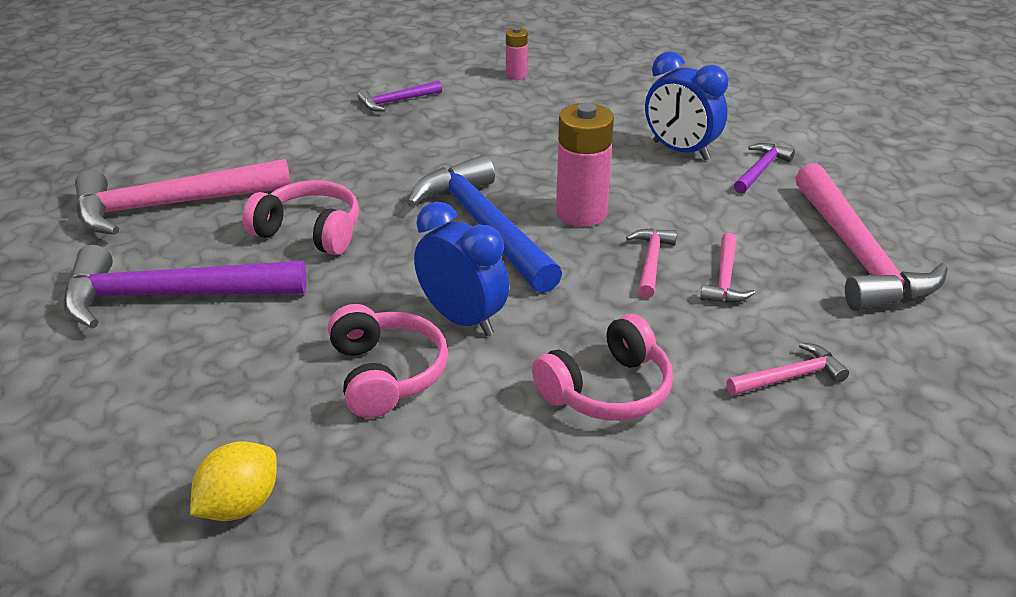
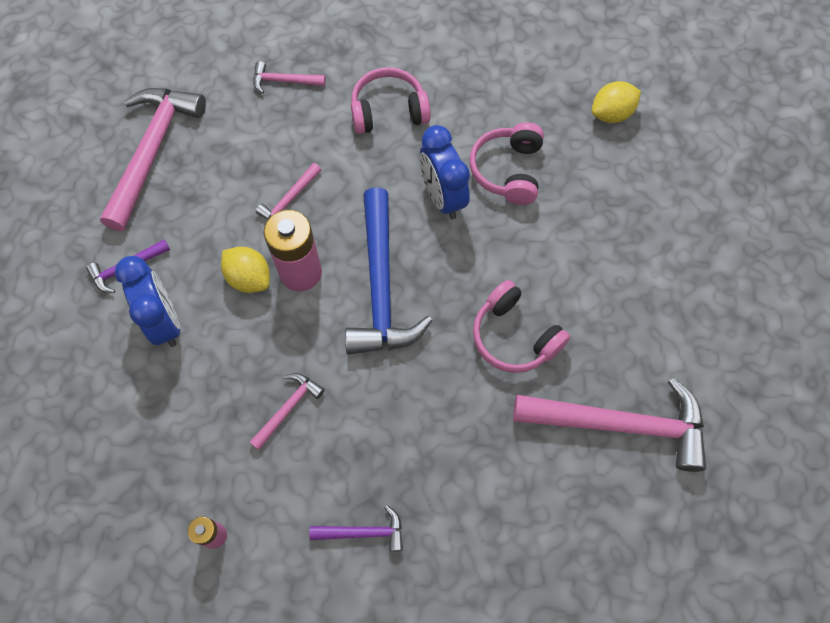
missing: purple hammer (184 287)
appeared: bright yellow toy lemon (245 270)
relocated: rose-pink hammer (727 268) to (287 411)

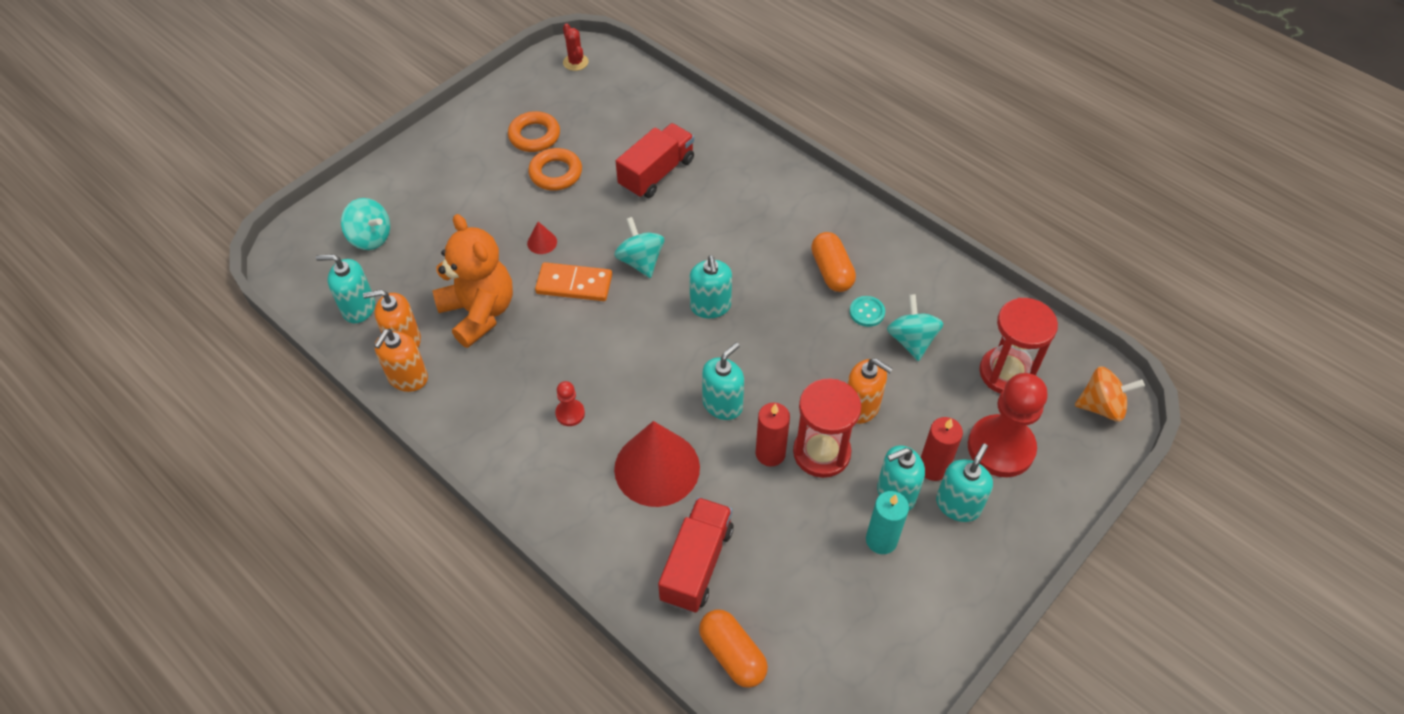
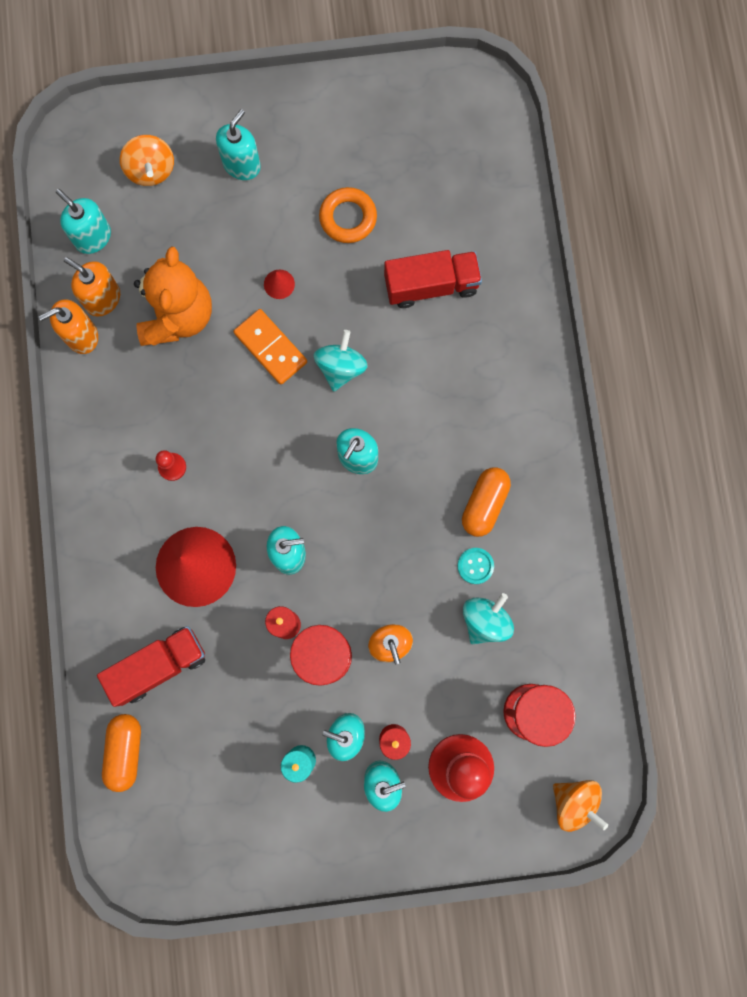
missing: orange-coloured ring (534 131); crimson prickly plant (575 47)
appeared: aqua soap pump (238 144)
colour: aqua toy top (365 224) to orange-coloured toy top (147 160)

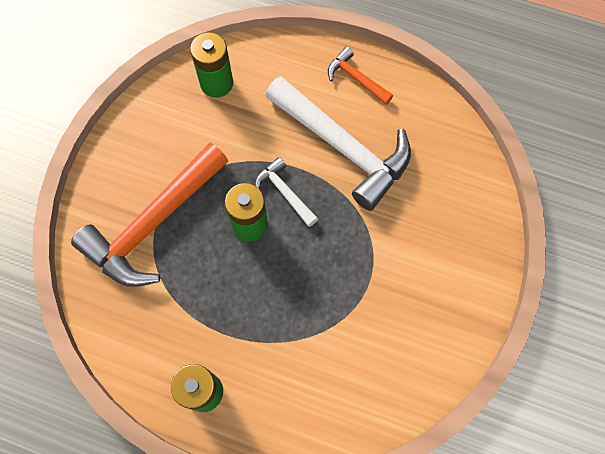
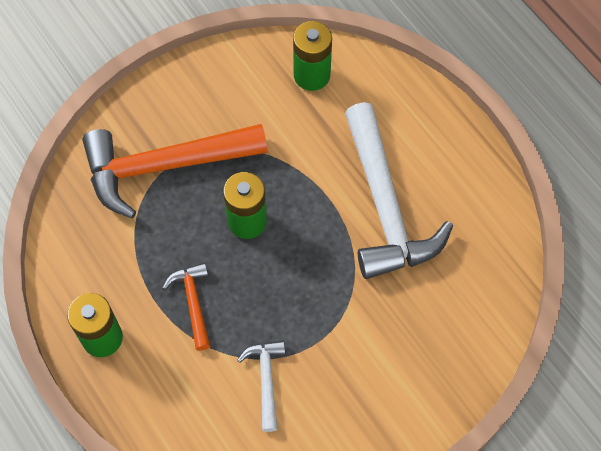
relocated: white hammer (286 192) to (261 386); orange-coloured hammer (360 76) to (186 307)

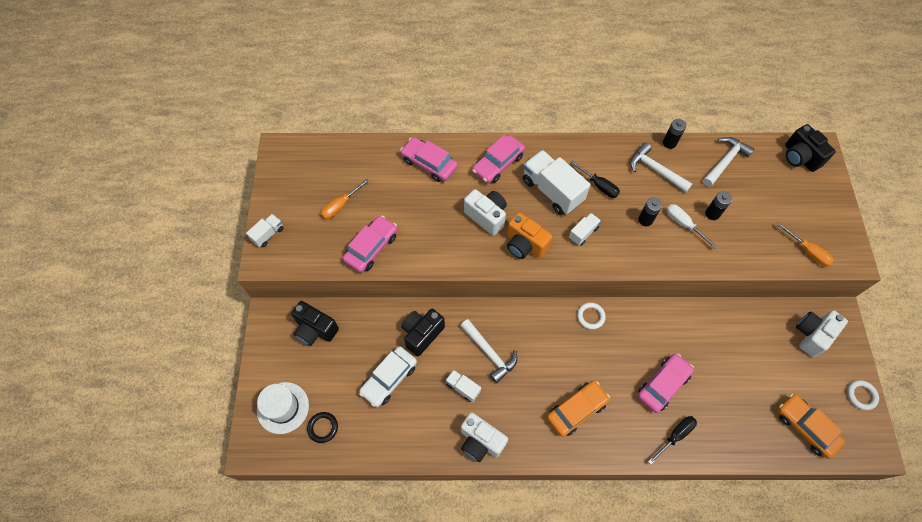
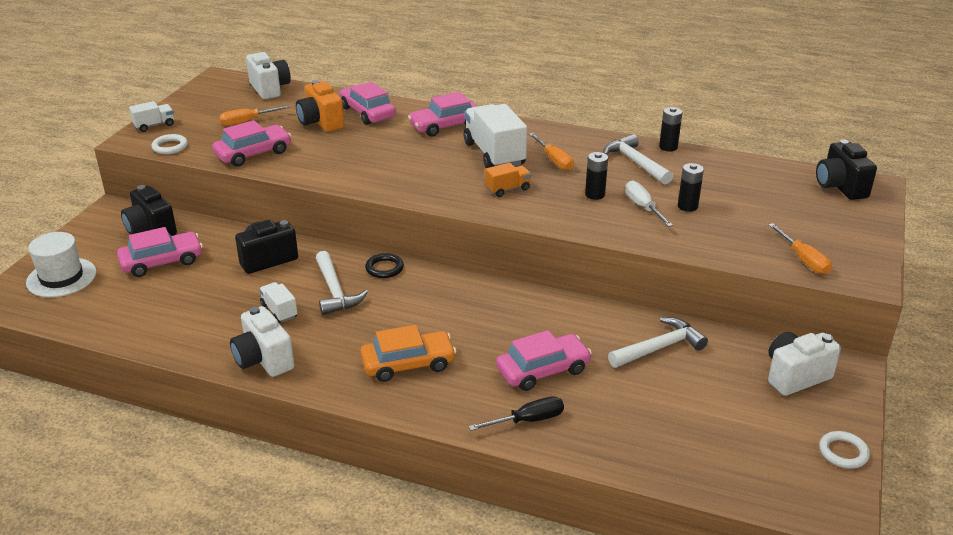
missing: white automobile (388 376); orange-coloured automobile (811 426)
appeared: rose-pink automobile (160 252)
relocated: ebony ring (322 427) to (384 265); white compact camera (485 212) to (268 75); orange-coloured compact camera (529 235) to (320 106); white ring (591 315) to (170 144); white hammer (728 162) to (658 342)
colour: white lorry (585 229) to orange-coloured lorry (508 180); ebony flat screwdriver (595 179) to orange-coloured flat screwdriver (551 152)

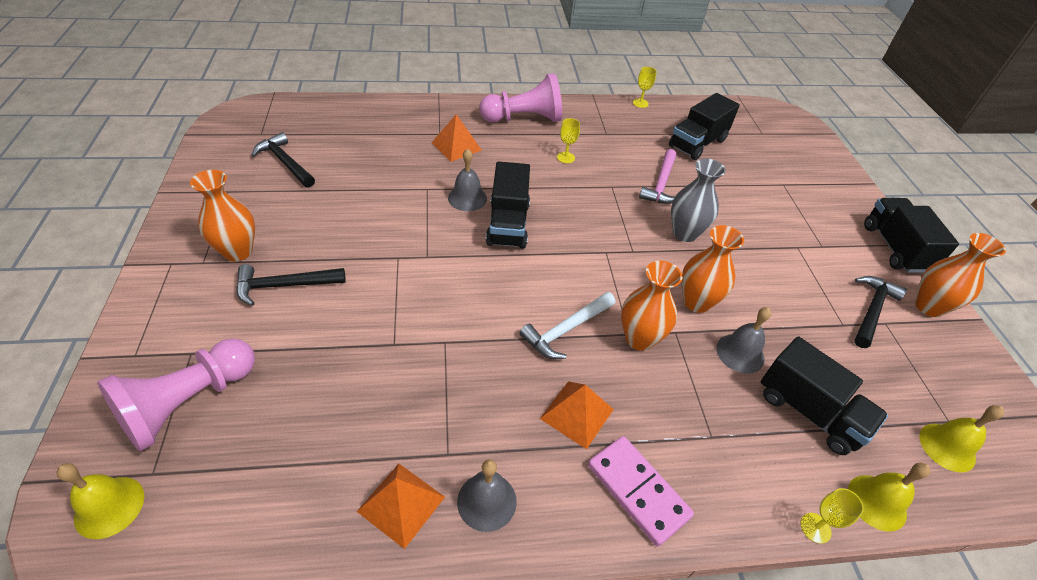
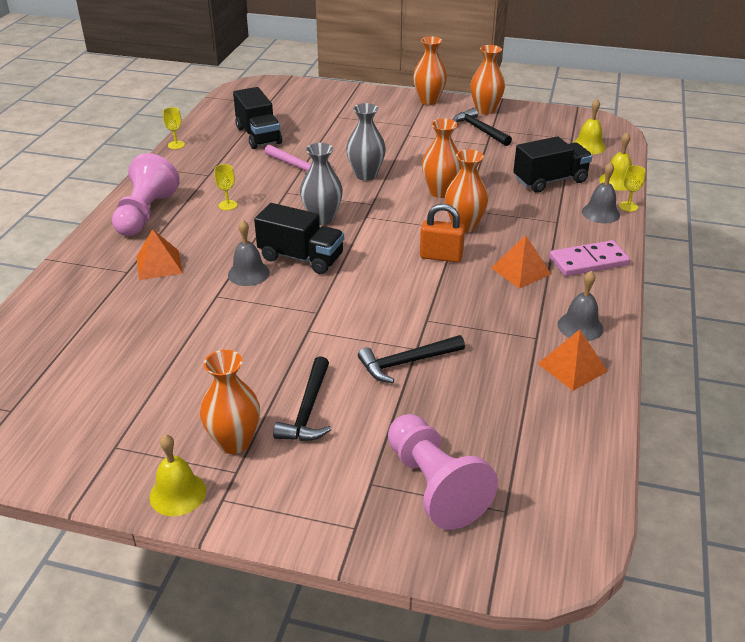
appeared: gray vase (321 184)
relocated: bright yellow hand bell (100 501) to (177 475); ebony hammer (283 160) to (411 359); gray hand bell (743 340) to (601 192)
exchanged: white hammer (567 325) to orange-coloured small lock (442 233); ebony lorry (911 235) to orange-coloured vase (430 70)

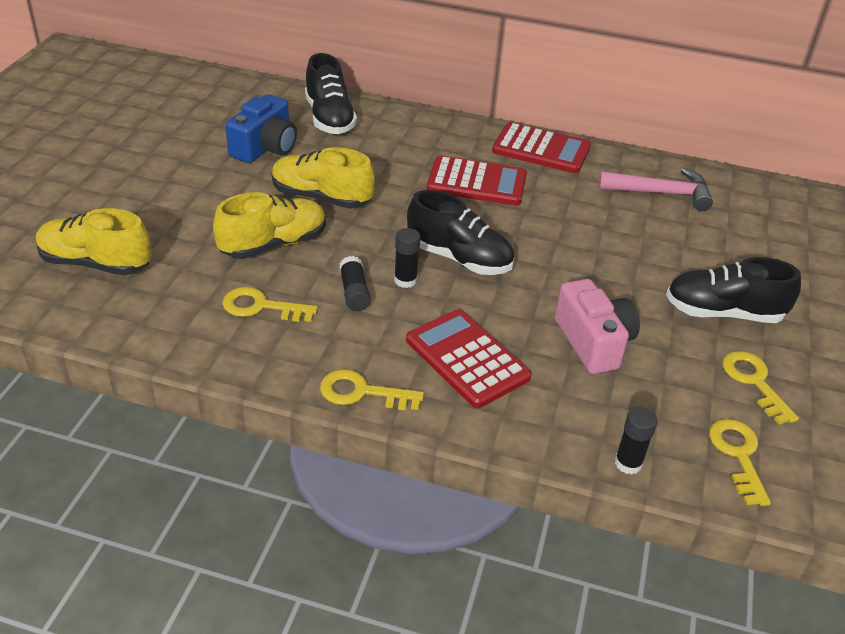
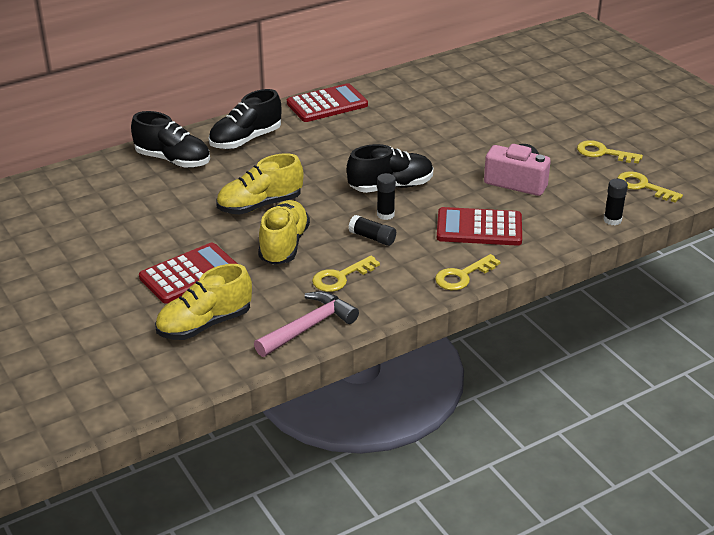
missing: blue compact camera (261 128)
relocated: crimson calculator (477 181) to (188 273); rose-pink hammer (655 189) to (306 324); ebony shoe (733 290) to (245 119)

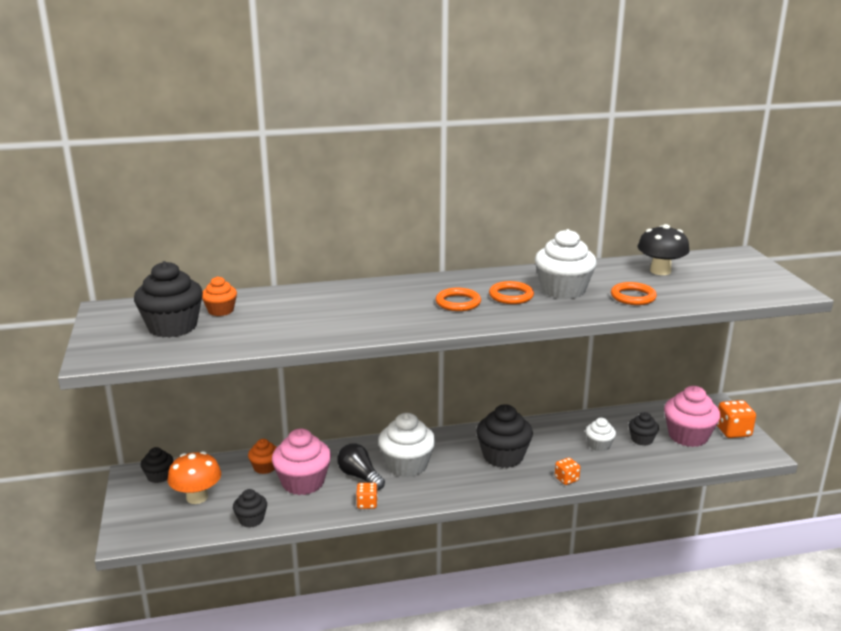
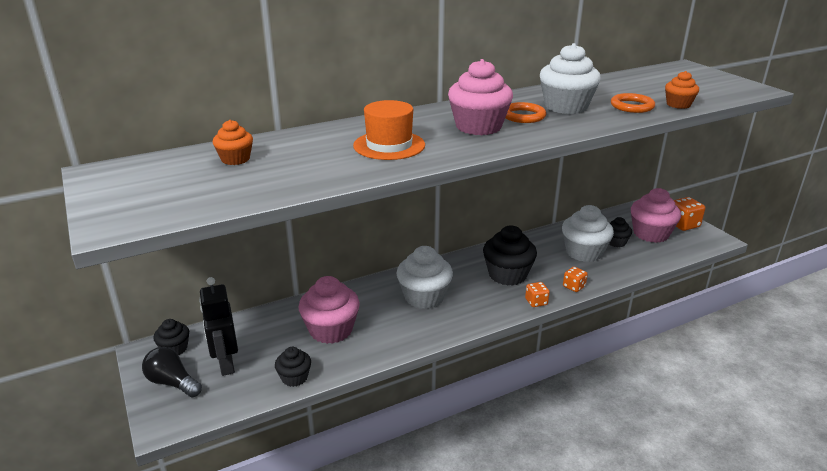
missing: ebony muffin (168 299); ebony toadstool (664 249)
appeared: orange-coloured tall hat (389 130)
relocated: orange-coloured muffin (262 456) to (682 90); ebony light bulb (361 466) to (172 372); orange-coloured die (367 496) to (537 294)
exchanged: orange-coloured toadstool (194 477) to ebony robot (218 326); orange-coloured ring (458 299) to rose-pink muffin (480 97)
size: white muffin (600 434) = (588 233) x1.82

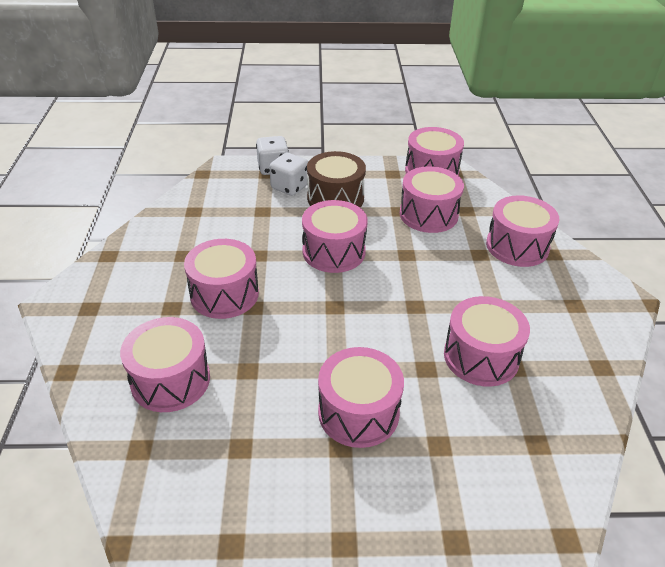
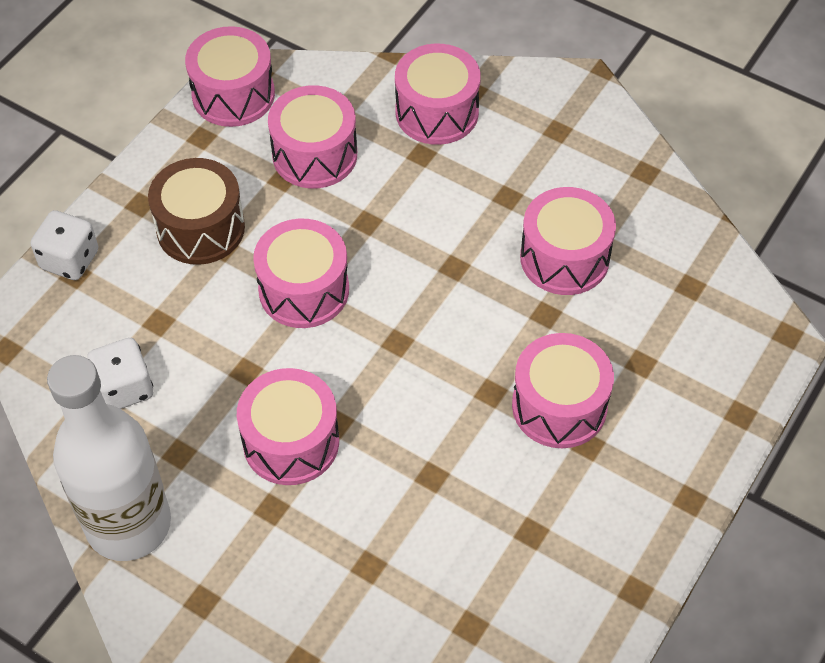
missing: rose-pink drum (165 364)
appeared: white drink bottle (109 458)
relocated: white die (288 174) to (120 373)

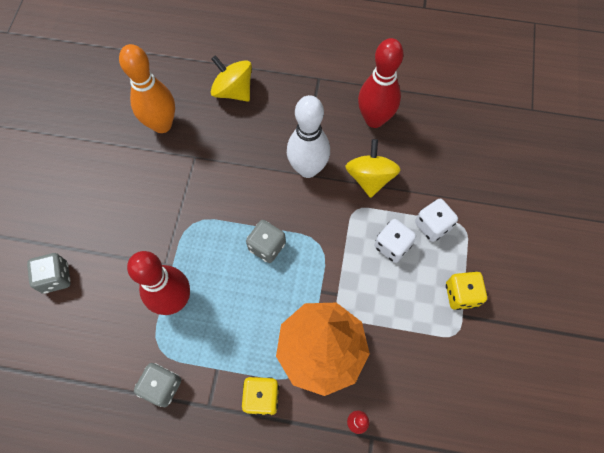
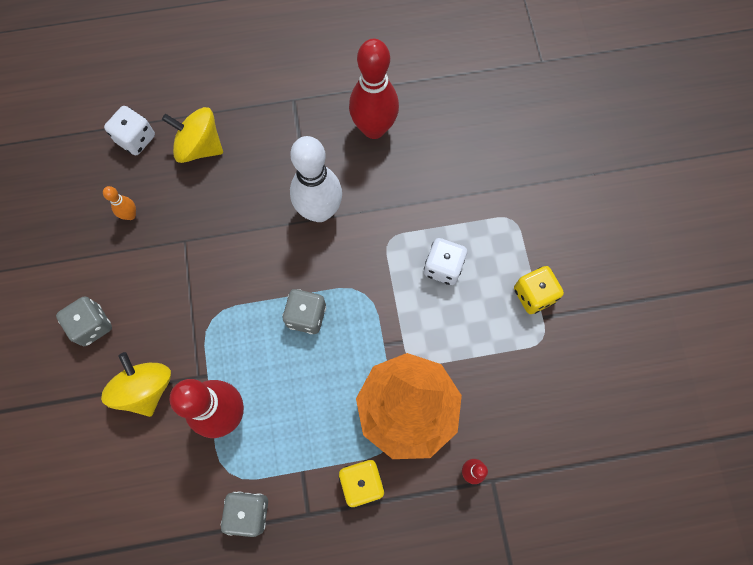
relocated: gray die (49 273) to (84 321); bright yellow toy top (372 168) to (136 384); white die (436 220) to (129 130)
size: orange-coloured bowling pin (147 88) = (119 203) x0.44

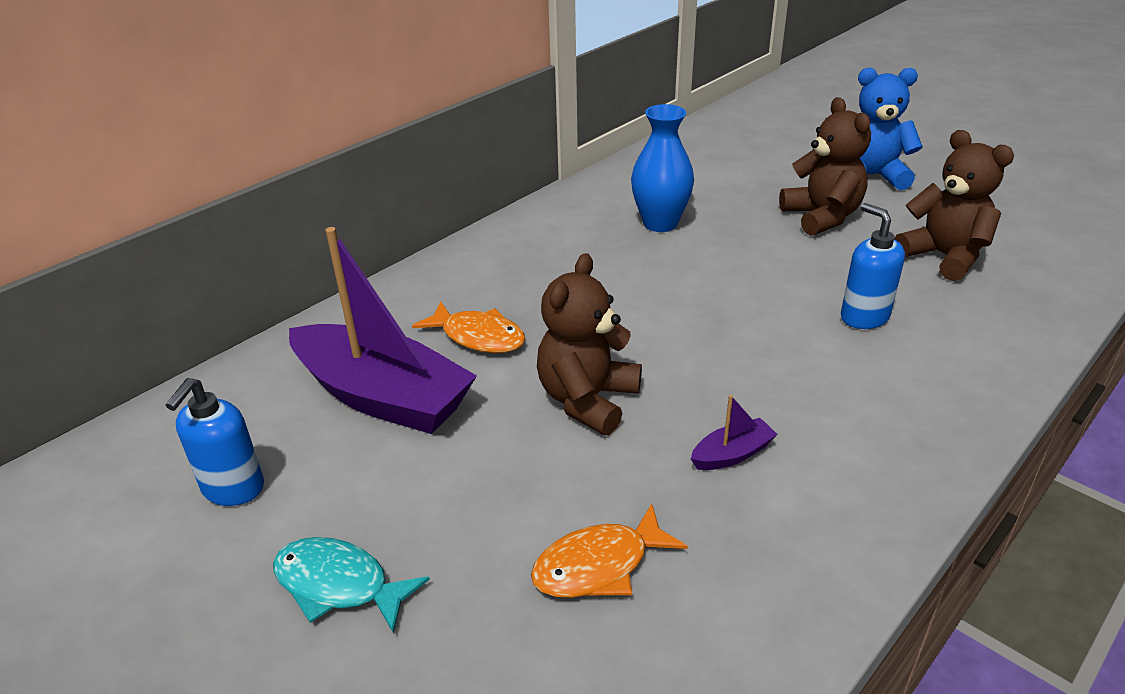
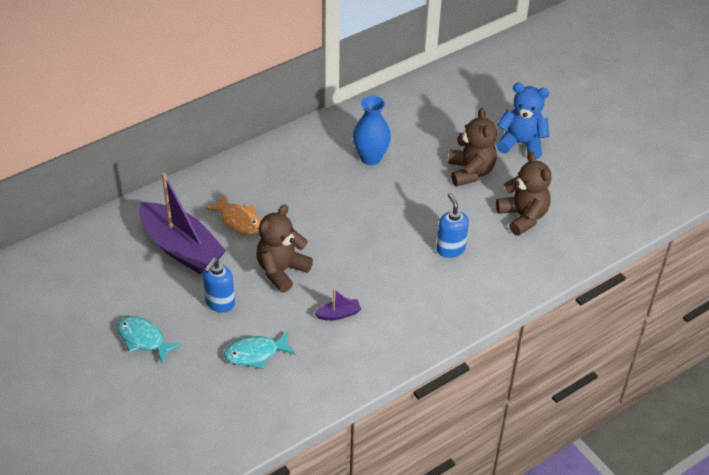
relocated: blue soap pump (215 442) to (219 285)
colour: orange-coloured toy fish (609 551) to aqua toy fish (260 350)

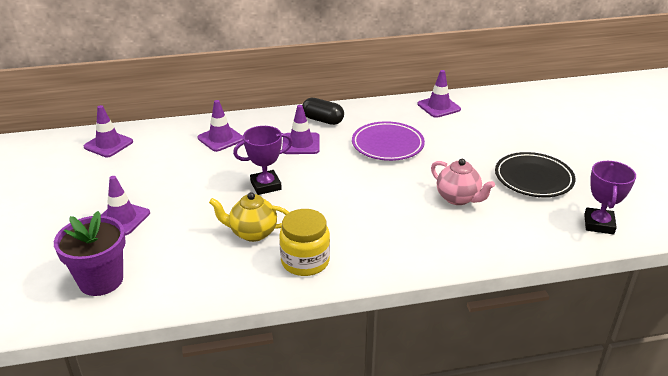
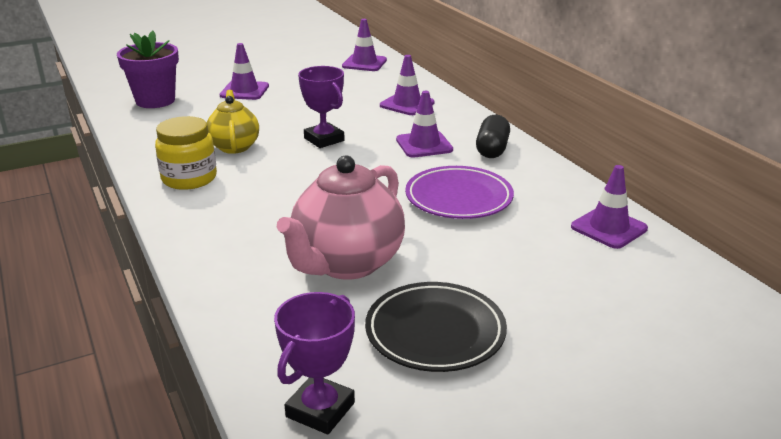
spun: purple prize cup (610 197) = (314 363) 60 degrees counterclockwise
size: rose-pink china teapot (463 182) = (341 217) x1.66

